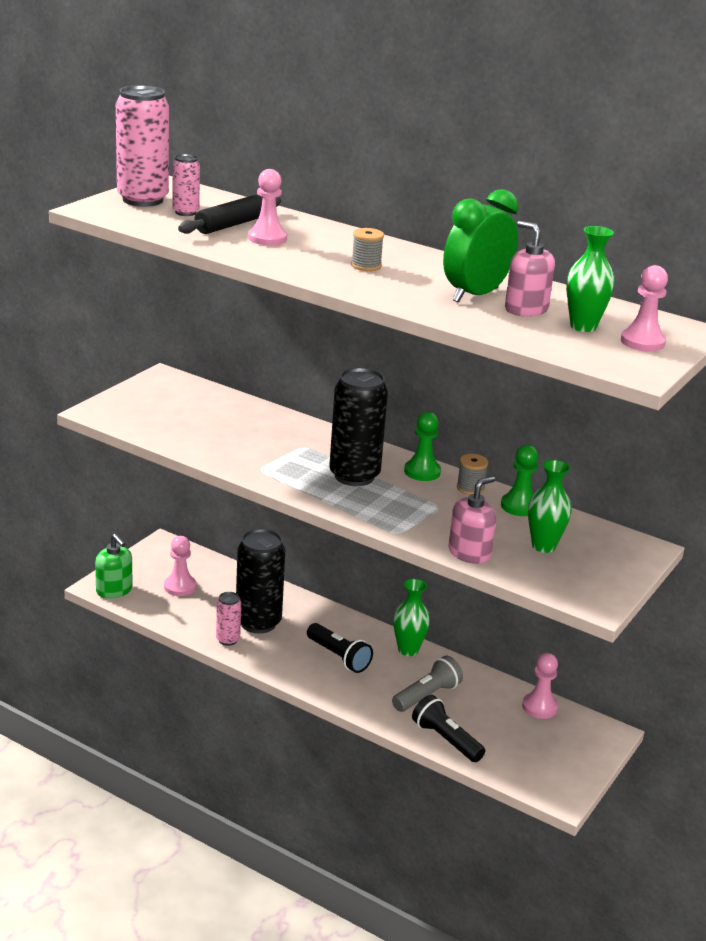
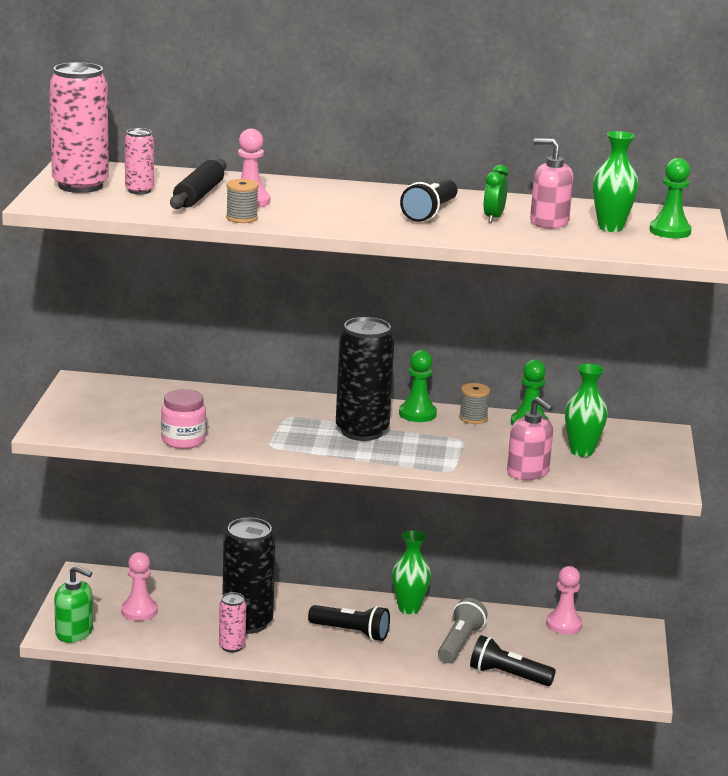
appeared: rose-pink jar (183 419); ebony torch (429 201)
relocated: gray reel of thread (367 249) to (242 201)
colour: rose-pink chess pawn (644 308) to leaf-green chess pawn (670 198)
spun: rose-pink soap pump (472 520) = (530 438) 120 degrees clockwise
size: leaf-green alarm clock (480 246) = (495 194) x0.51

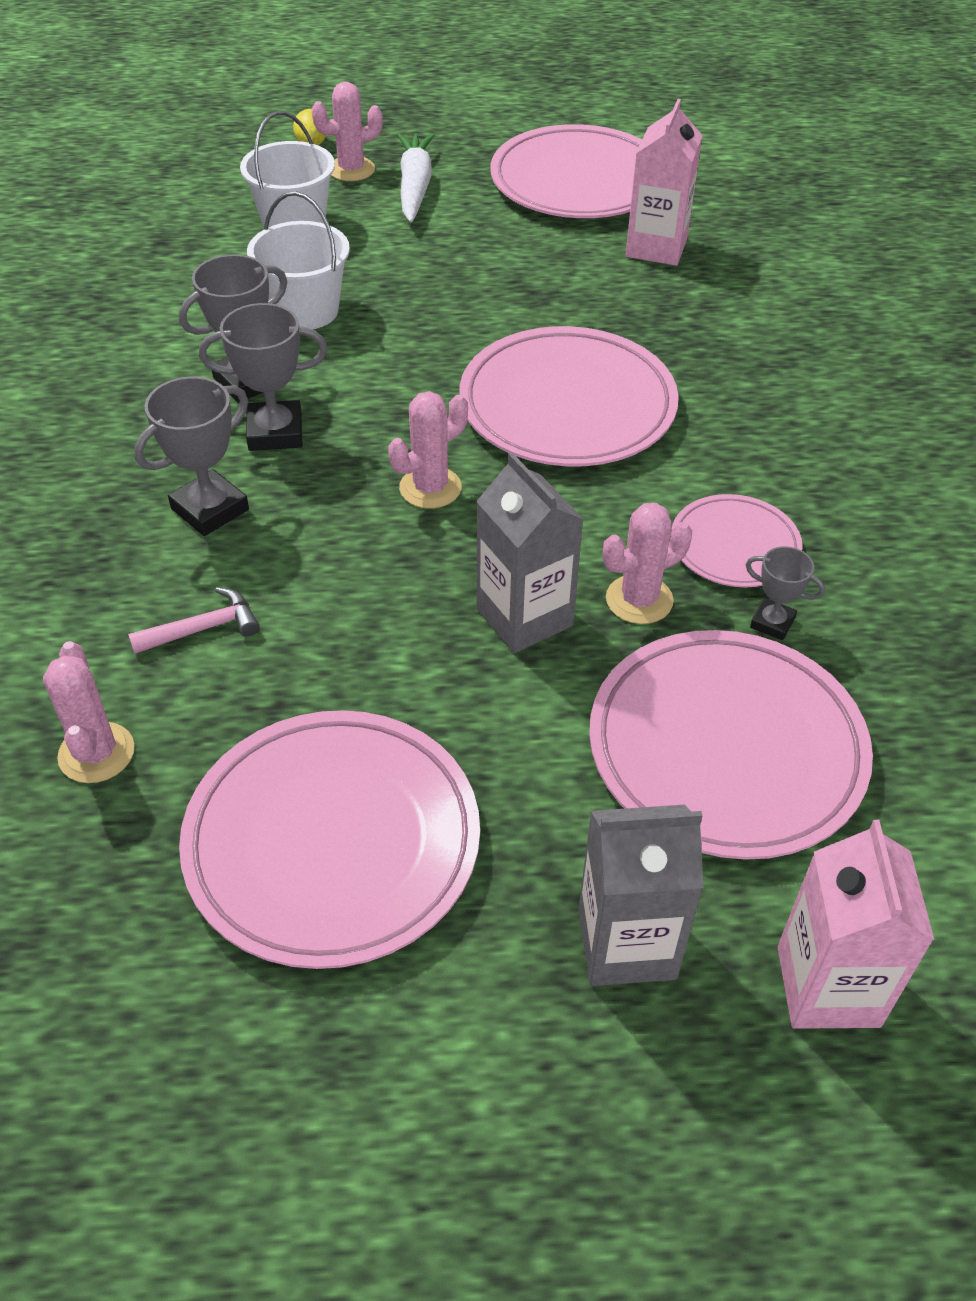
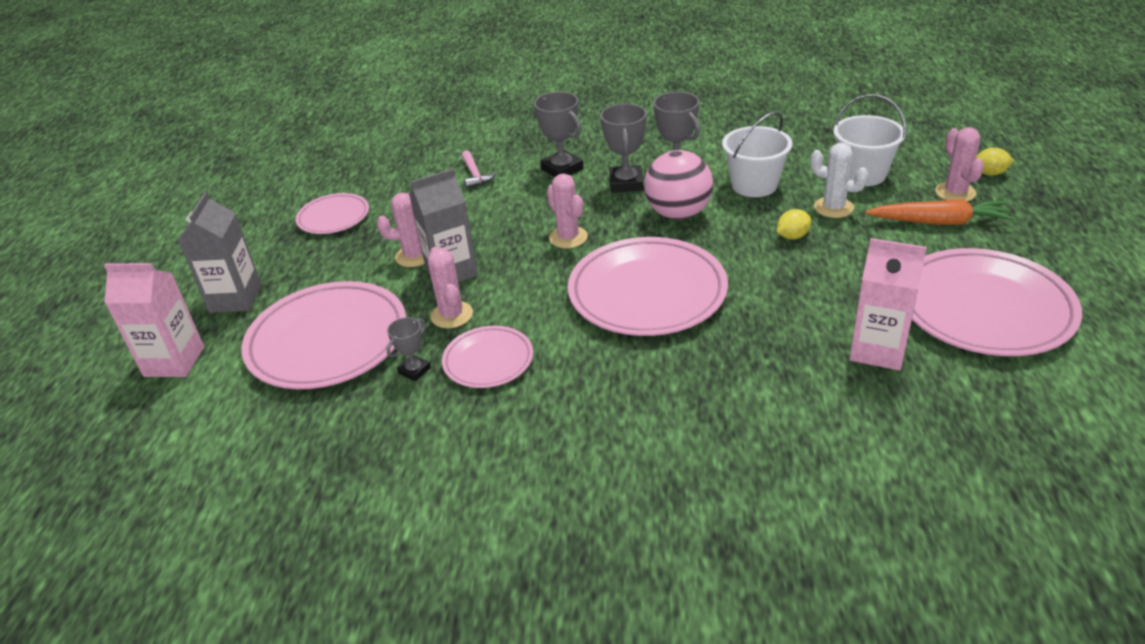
appeared: rose-pink ball (678 185); bright yellow toy lemon (794 224); white prickly plant (839 180)
relocated: rose-pink prickly plant (89 712) to (401 230)
colour: white root vegetable (416 177) to orange-coloured root vegetable (940 212)
size: rose-pink plate (329 839) = (332 213) x0.54

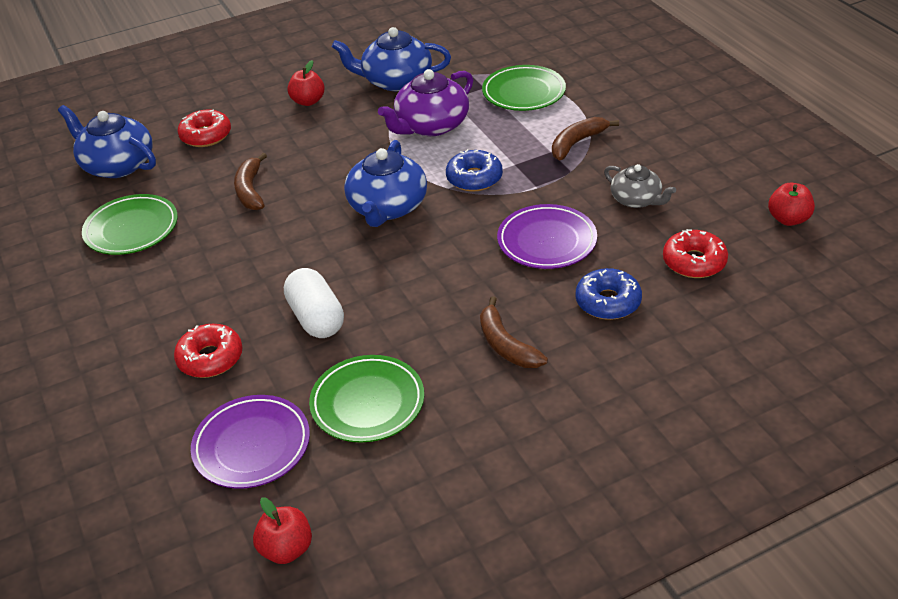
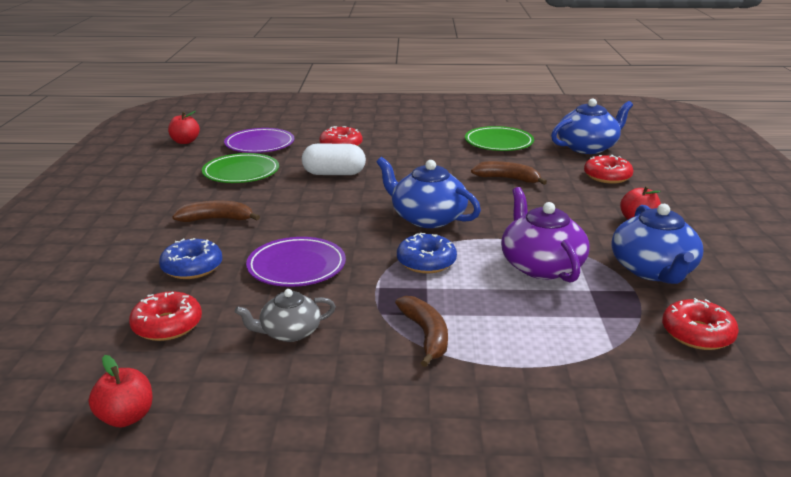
missing: leaf-green plate (524 88)
appeared: crimson doughnut (700 324)
spun: blue china teapot (391 59) = (657 244) 150 degrees clockwise

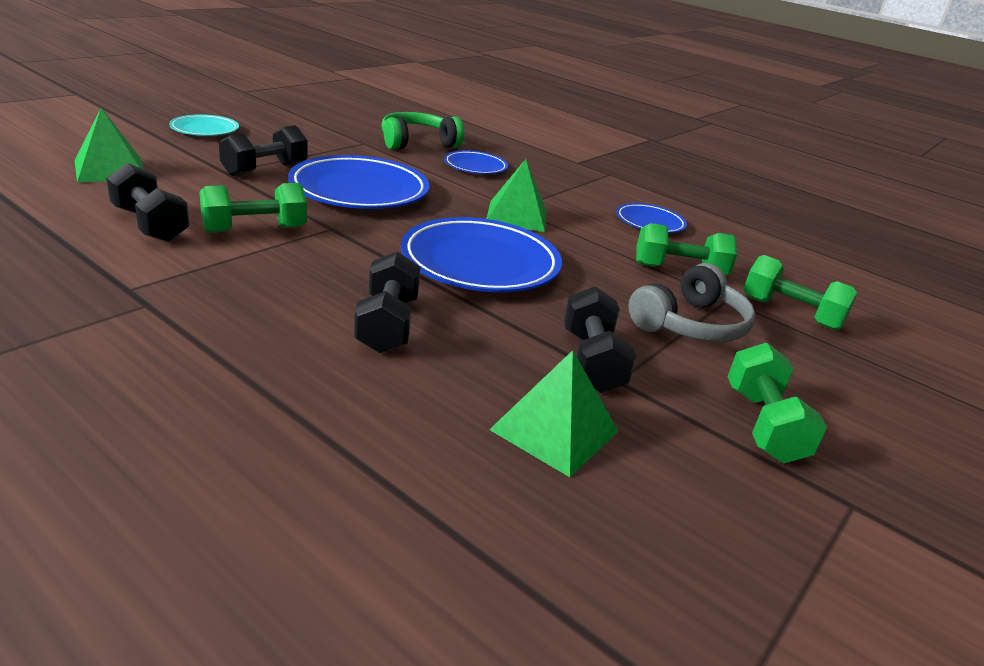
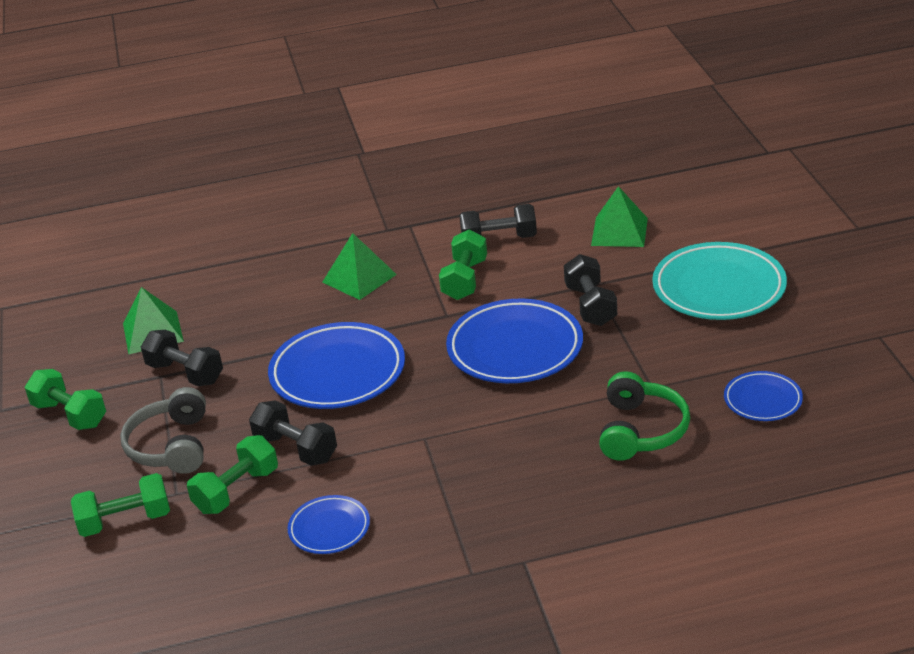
relocated: ebony dumbbell (387 302) to (293 433); blue plate (476 162) to (763 396); leaf-green pyramid shape (516 195) to (360 266)
size: aqua plate (204 125) = (719 281) x1.88

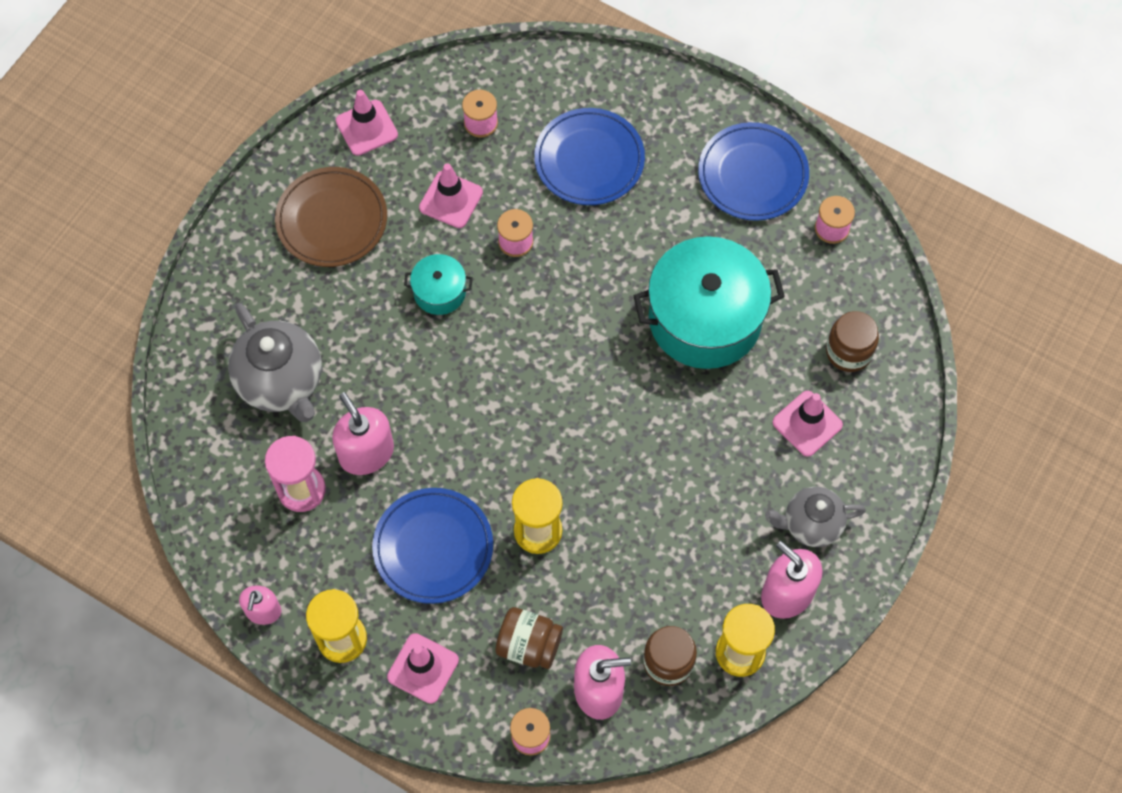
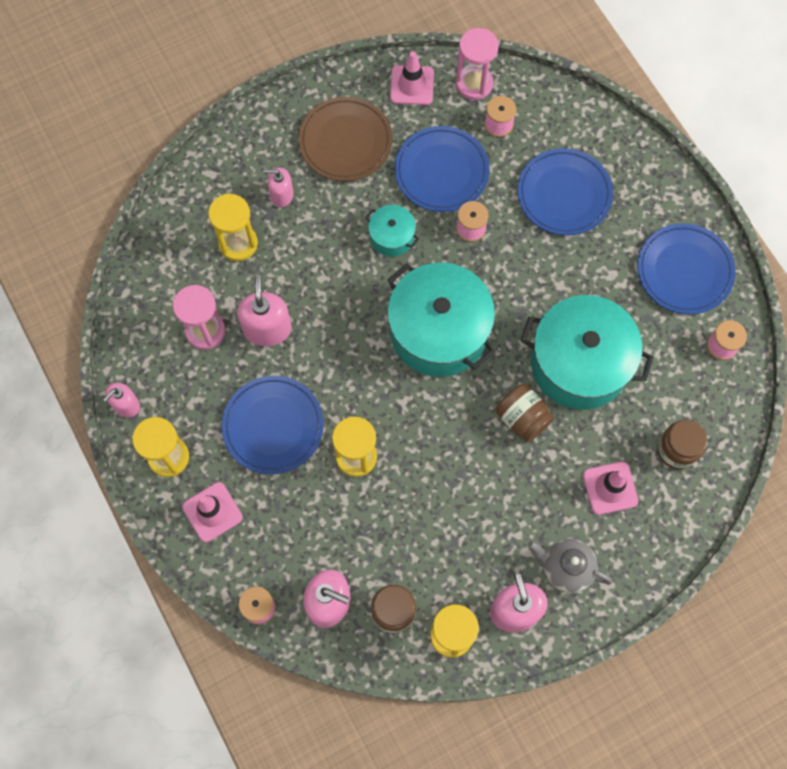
appeared: rose-pink soap pump (278 187); aqua cooking pot (441 320); rose-pink sandglass (477 64)
relocated: russet jar (529 638) to (524 413)
exchanged: gray china teapot (275 362) to bright yellow sandglass (233 227); rose-pink road cone (451 195) to blue plate (442 169)

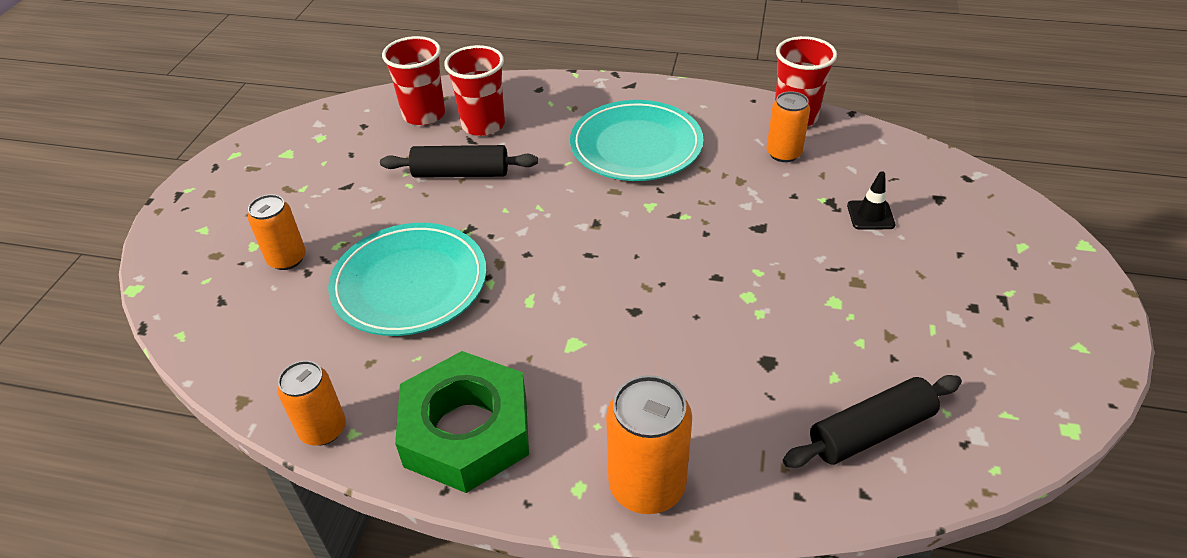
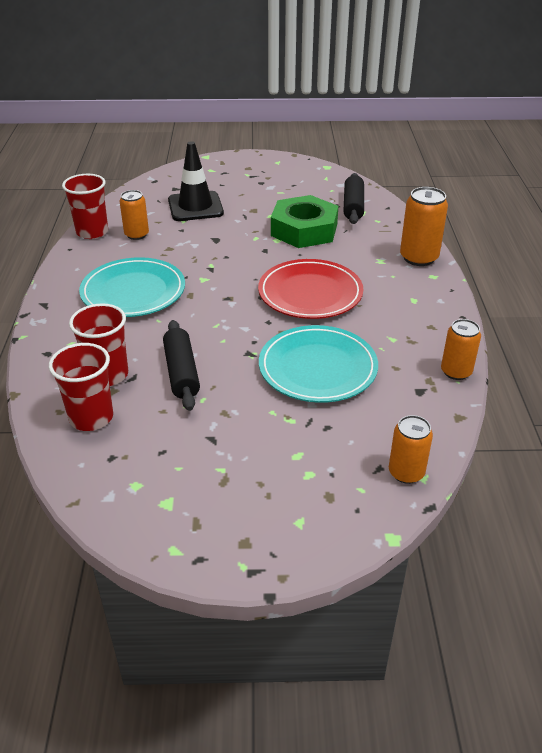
appeared: crimson plate (310 289)
relocated: orange-coloured tin (277 232) to (411 449); leaf-green nut (462 422) to (304 221)
spun: ebony dough roller (872 421) = (354 198) 45 degrees clockwise
size: ebony road cone (871 200) = (196 181) x2.06

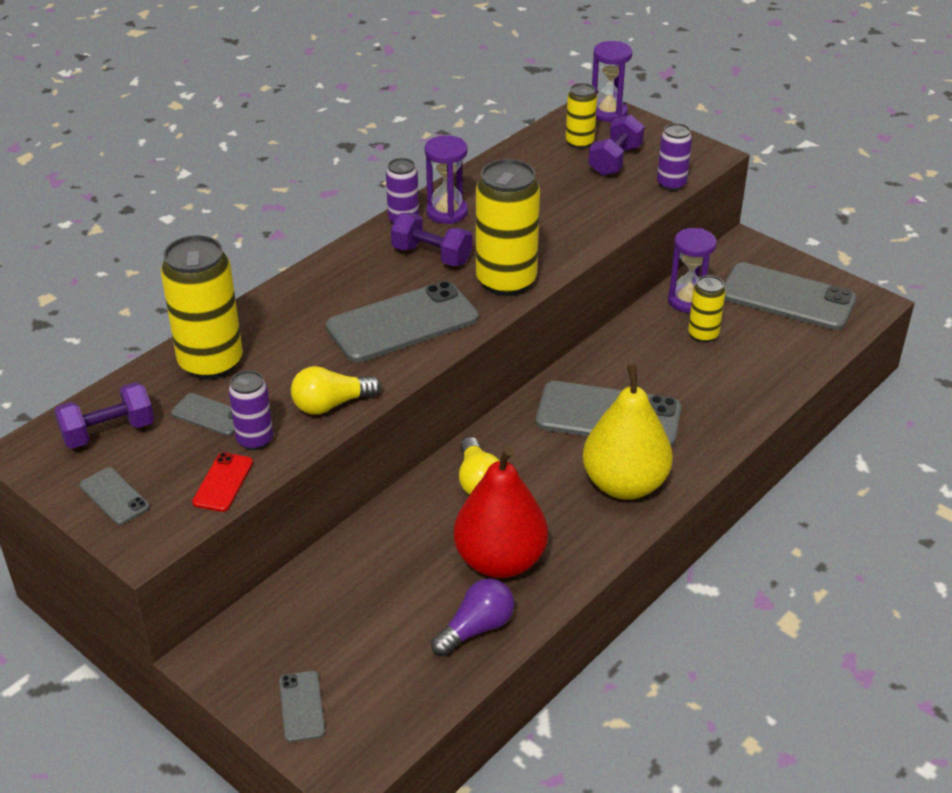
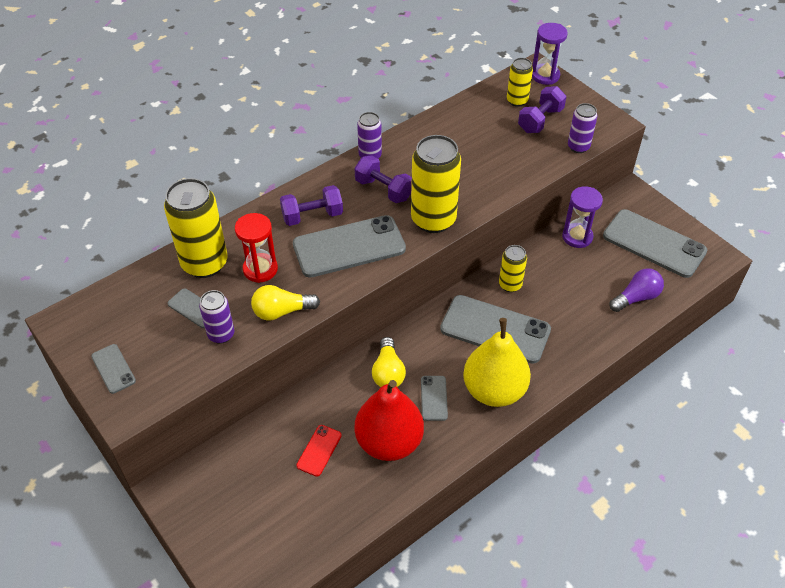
missing: purple sandglass (446 179)
appeared: crimson sandglass (256 248)
relocated: purple dumbbell (104 415) to (311 205); crimson phone (222 482) to (319 451); gray phone (302 706) to (434 398); purple light bulb (472 617) to (636 290); bright yellow tin (706 309) to (513 268)

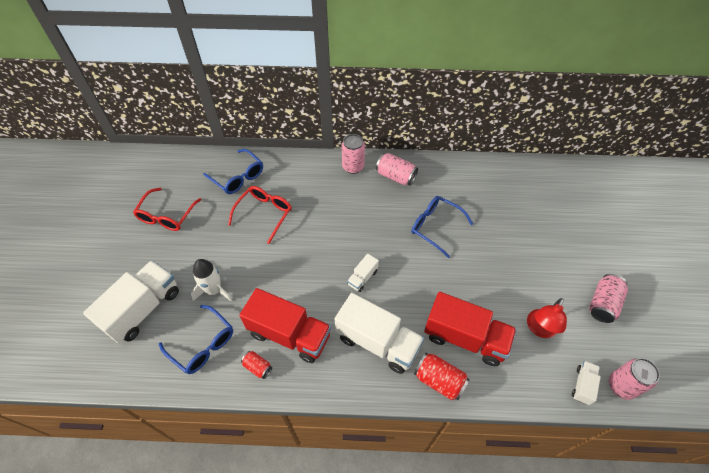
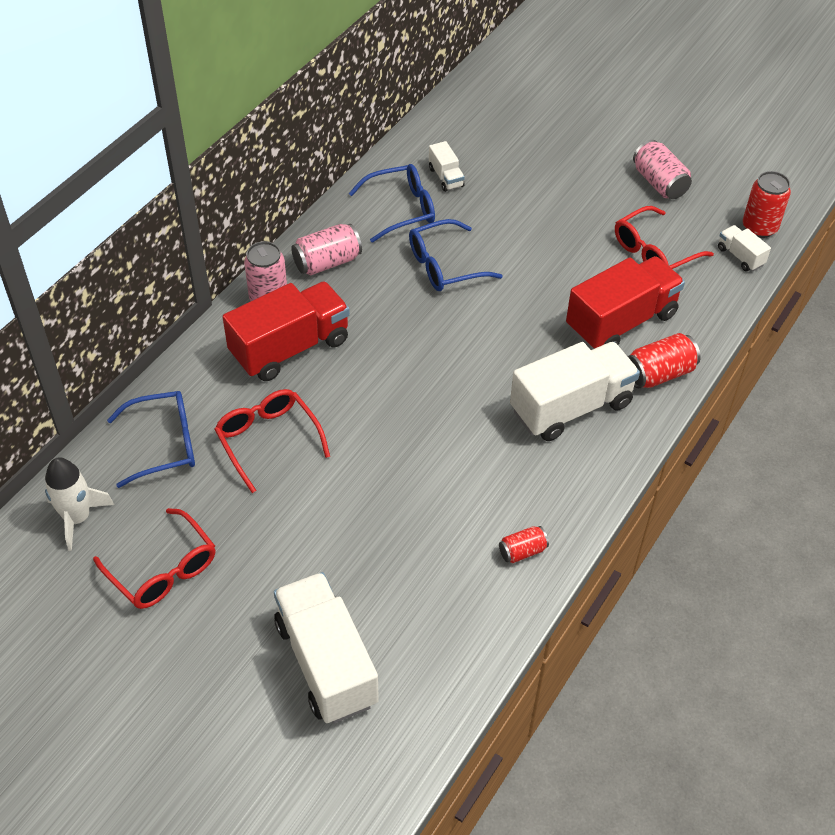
relocated: blue spectacles (196 339) to (392 203); white toy rocket (211 280) to (79 504); crimson lorry (285 325) to (286 331); white lorry (363 273) to (447 166)
exchanged: crimson desk lamp (547 318) to crimson spectacles (664 237)
colour: rose-pink tin (634 379) to crimson tin (767 204)

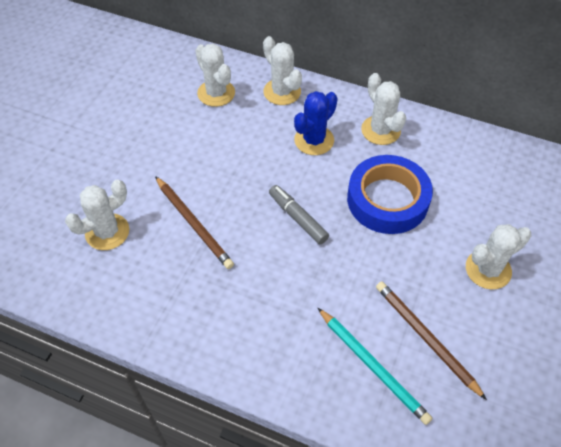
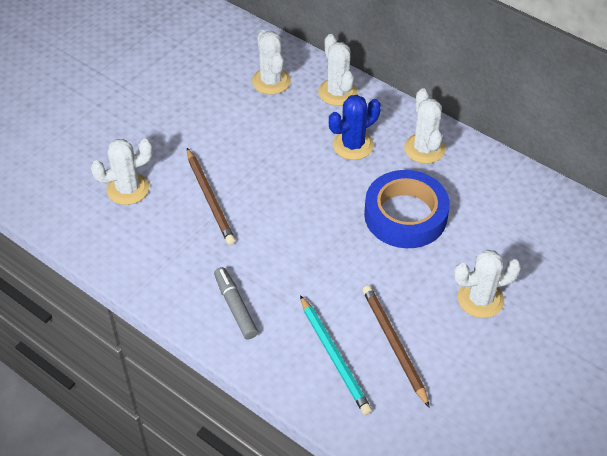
relocated: gray marker (299 214) to (236 303)

